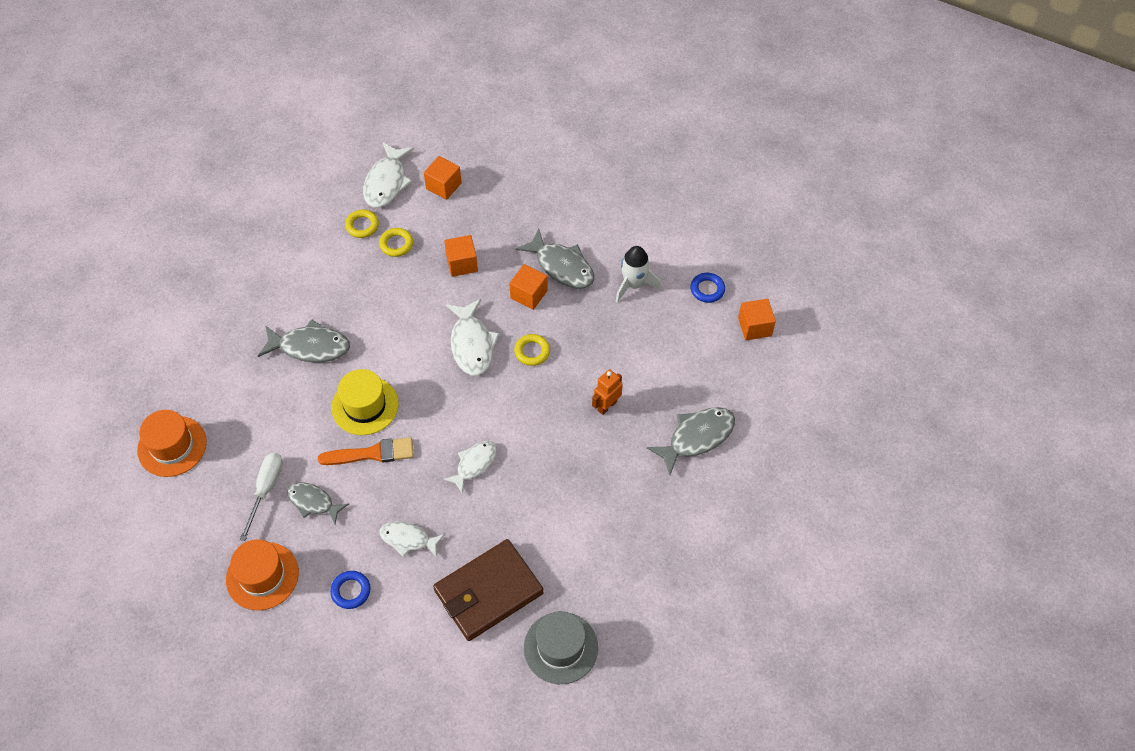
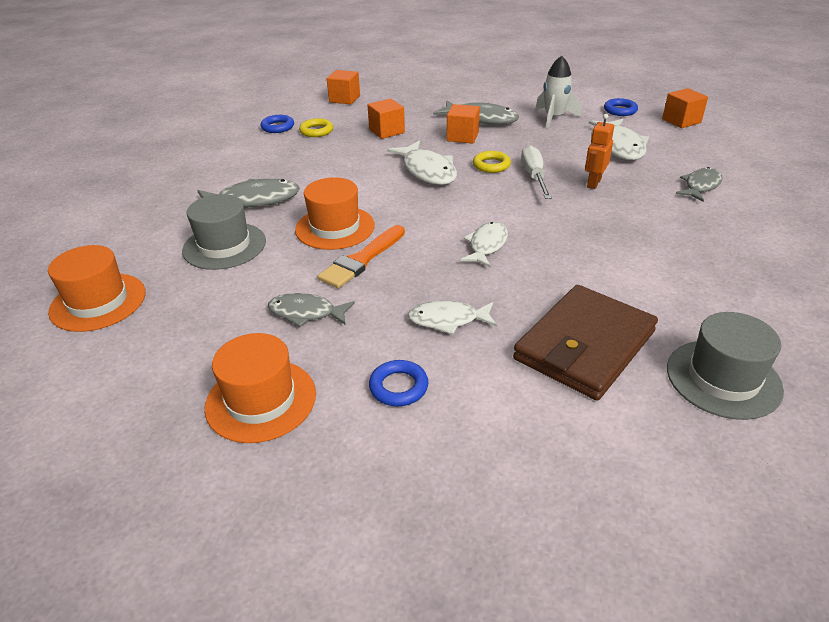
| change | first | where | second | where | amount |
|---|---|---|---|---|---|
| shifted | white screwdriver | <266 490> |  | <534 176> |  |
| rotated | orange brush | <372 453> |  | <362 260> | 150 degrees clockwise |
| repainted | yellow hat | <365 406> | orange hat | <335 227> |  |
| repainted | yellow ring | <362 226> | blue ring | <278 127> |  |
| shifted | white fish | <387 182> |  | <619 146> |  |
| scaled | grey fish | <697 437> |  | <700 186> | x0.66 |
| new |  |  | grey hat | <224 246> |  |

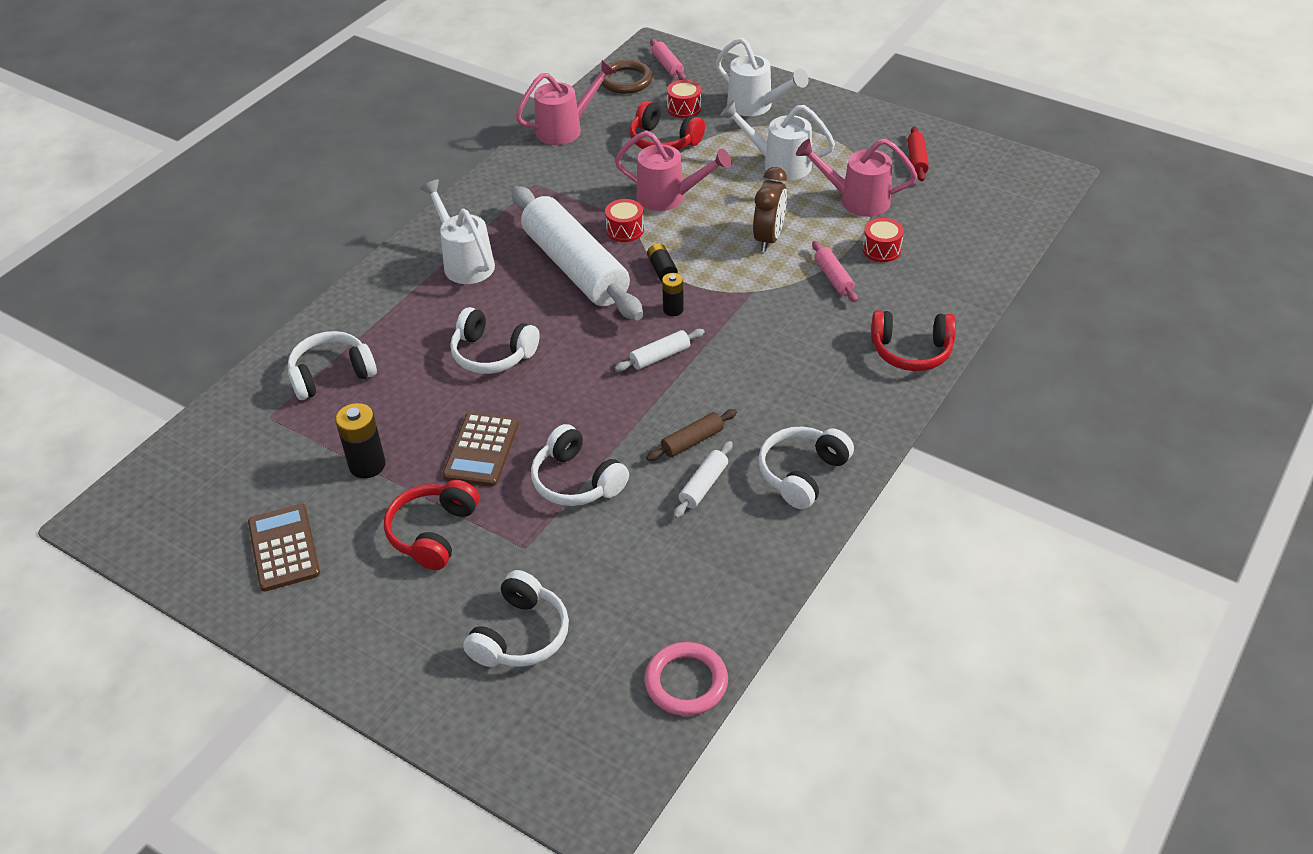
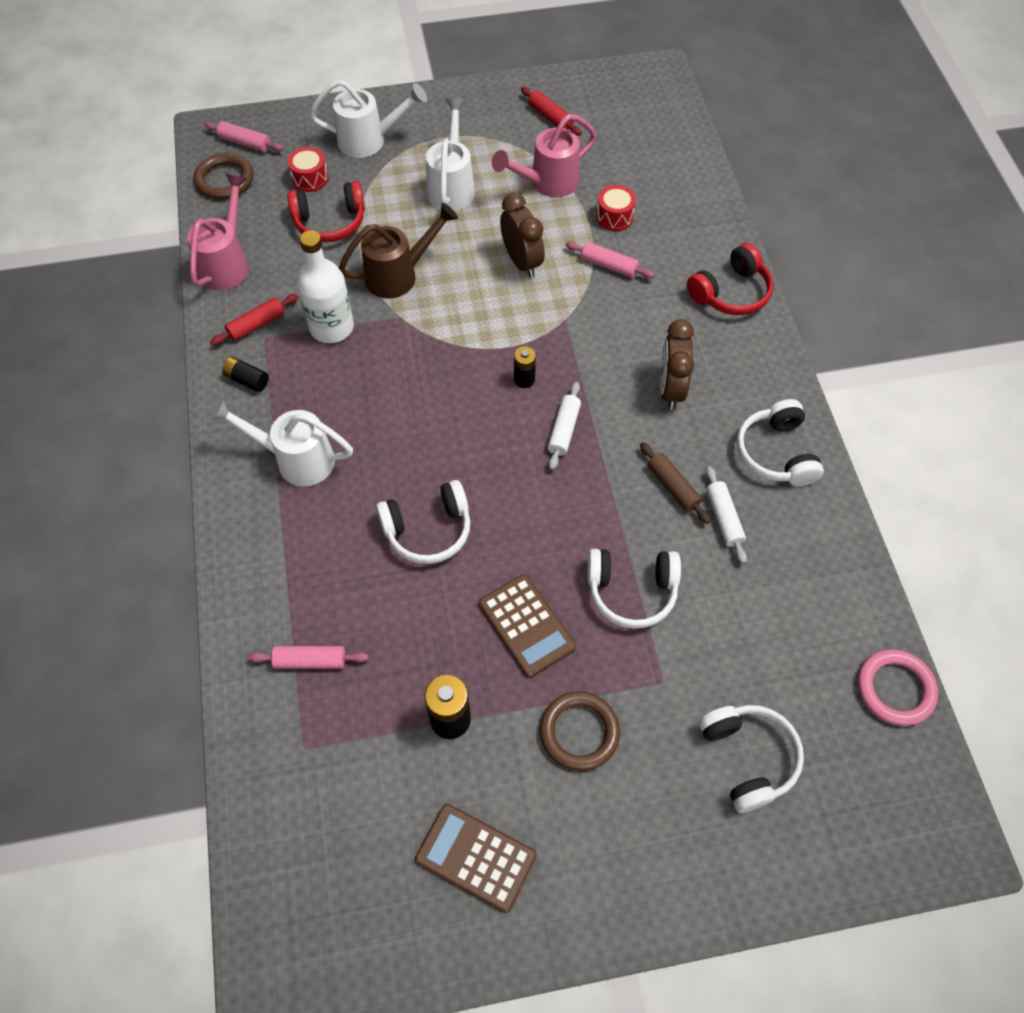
| change | first | where | second | where | amount |
|---|---|---|---|---|---|
| swapped | white headphones | <331 375> | pink rolling pin | <310 661> |  |
| swapped | red headphones | <433 533> | brown ring | <579 732> |  |
| gone | white rolling pin | <575 267> |  |  |  |
| gone | red drum | <625 230> |  |  |  |
| repainted | pink watering can | <669 197> | brown watering can | <399 275> |  |
| rotated | brown rolling pin | <692 441> |  | <673 487> | 45 degrees counterclockwise |
| shifted | black battery | <662 270> |  | <247 380> |  |
| rotated | white watering can | <779 164> |  | <452 186> | 120 degrees clockwise |
| new |  |  | red rolling pin | <256 325> |  |
| new |  |  | white bottle | <332 327> |  |
| new |  |  | brown clock | <670 389> |  |

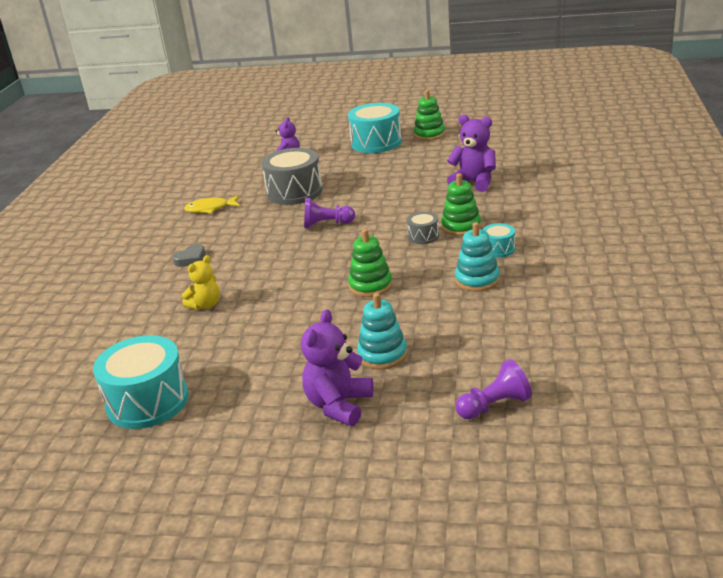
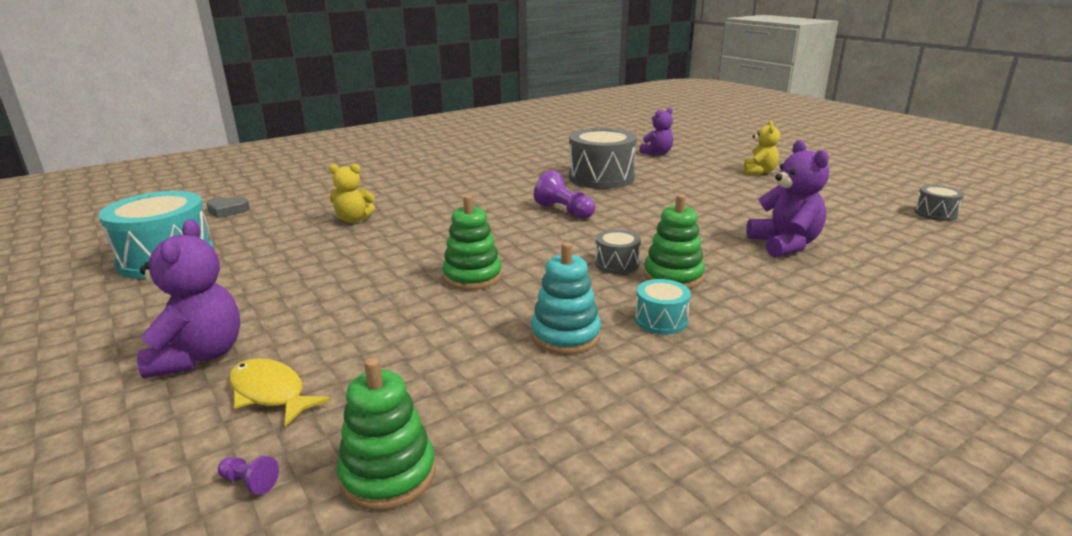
| change | first | where | second | where | amount |
|---|---|---|---|---|---|
| shifted | grey heart | <191 259> |  | <227 211> |  |
| shifted | yellow fish | <210 209> |  | <270 393> |  |
| rotated | purple teddy bear | <339 405> |  | <199 356> | 105 degrees clockwise |
| swapped | turquoise drum | <376 143> | yellow teddy bear | <759 172> |  |
| gone | turquoise stacking toy | <382 355> |  |  |  |
| shifted | green stacking toy | <429 135> |  | <388 475> |  |
| scaled | purple pawn | <494 406> |  | <249 482> | x0.47 |
| new |  |  | grey drum | <935 214> |  |

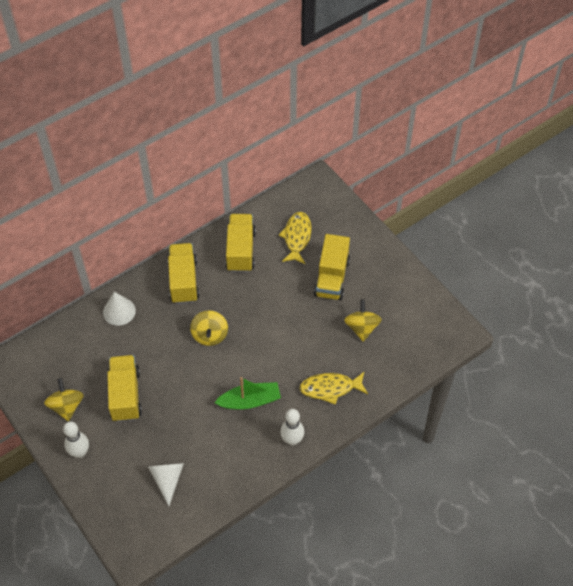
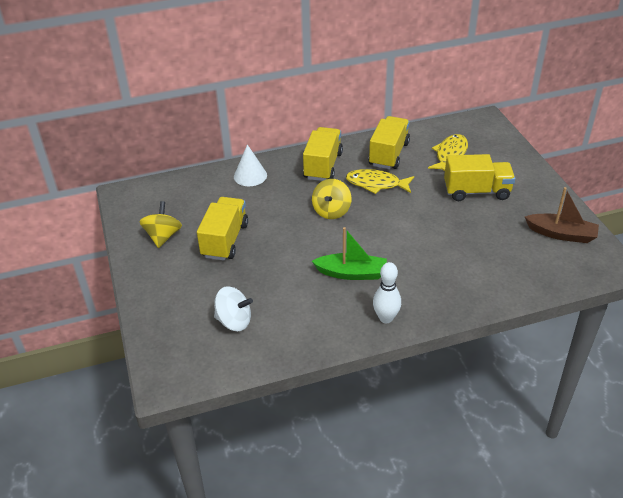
| change | first | where | second | where | amount |
|---|---|---|---|---|---|
| gone | white bowling pin | <80 452> |  |  |  |
| swapped | white cone | <167 479> | white spinning top | <234 321> |  |
| shifted | yellow fish | <330 388> |  | <376 184> |  |
| rotated | yellow truck | <331 278> |  | <476 191> | 120 degrees counterclockwise |
| gone | yellow spinning top | <362 328> |  |  |  |
| new |  |  | brown boat | <561 234> |  |

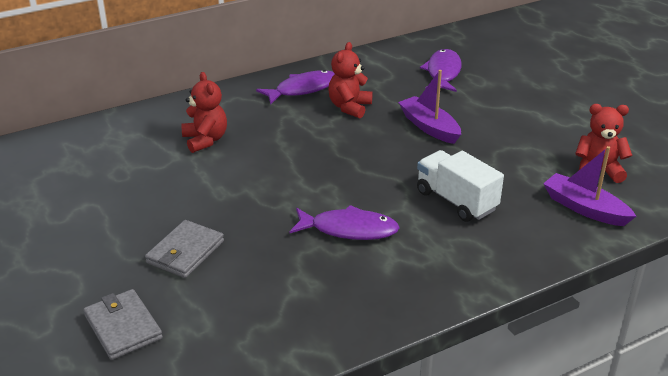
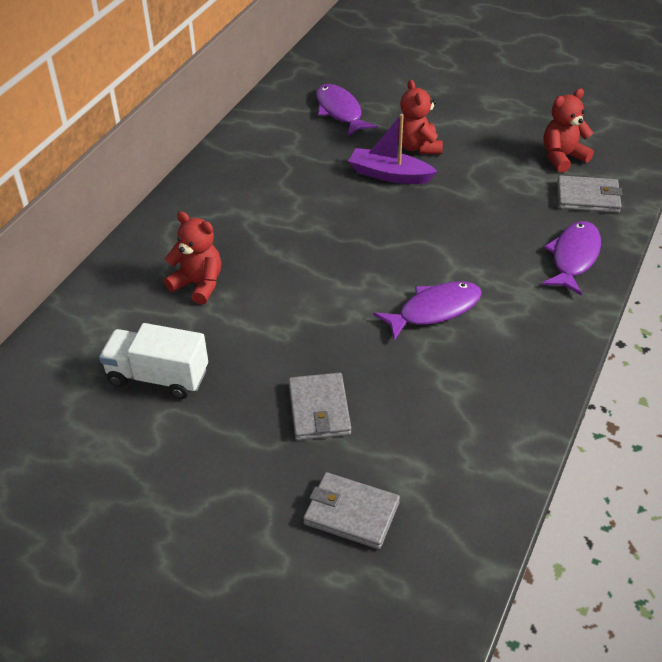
| change | first | where | second | where | amount |
|---|---|---|---|---|---|
| shifted | purple fish | <303 89> |  | <573 257> |  |
| shifted | red teddy bear | <349 107> |  | <418 147> |  |
| shifted | white truck | <456 201> |  | <158 377> |  |
| swapped | purple boat | <584 208> | grey wallet | <588 197> |  |

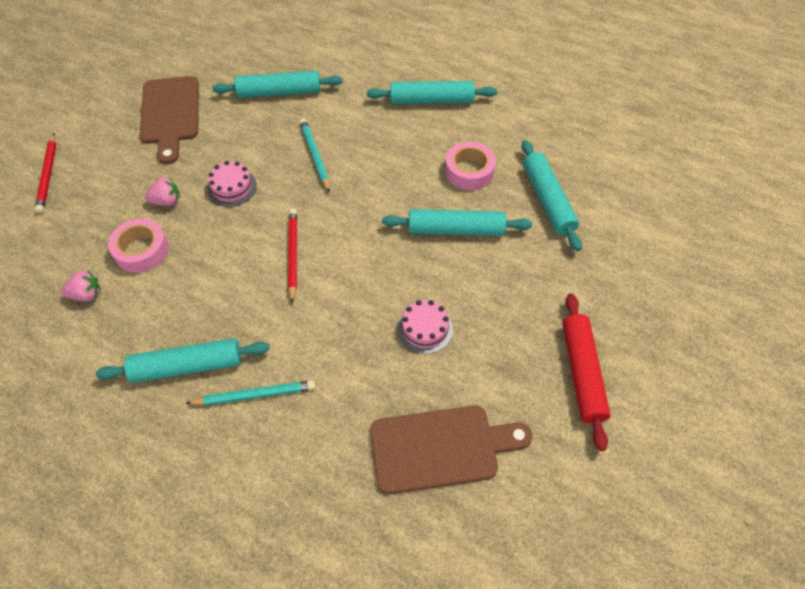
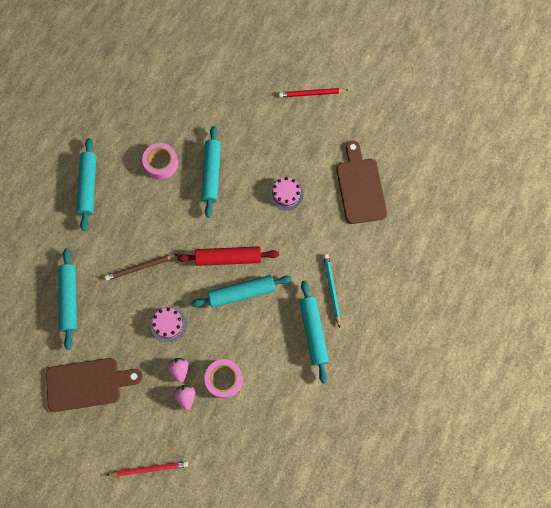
| change | first | where | second | where | amount |
|---|---|---|---|---|---|
| shifted | pink strawberry | <86 294> |  | <186 397> |  |
| shifted | red pencil | <293 255> |  | <311 94> |  |
| repainted | turquoise pencil | <315 155> | brown pencil | <140 267> |  |
| shifted | turquoise rolling pin | <548 200> |  | <242 293> |  |
| shifted | red rolling pin | <582 373> |  | <228 258> |  |

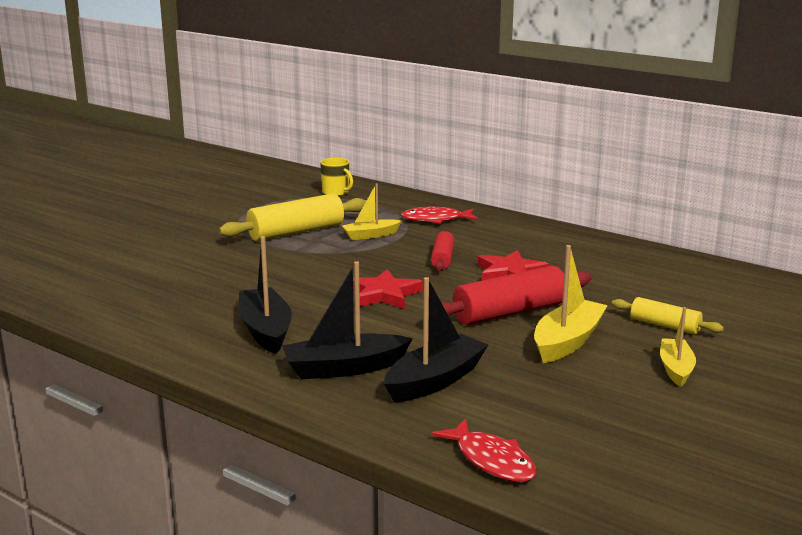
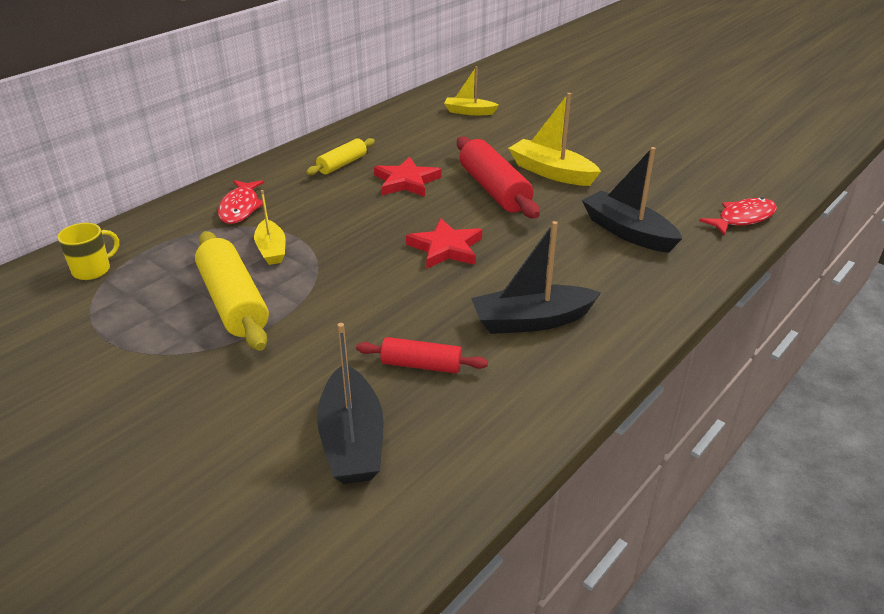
| change | first | where | second | where | amount |
|---|---|---|---|---|---|
| shifted | black boat | <344 368> |  | <352 440> |  |
| shifted | red rolling pin | <442 259> |  | <421 365> |  |
| shifted | yellow rolling pin | <665 325> |  | <342 164> |  |
| shifted | yellow boat | <676 369> |  | <469 112> |  |

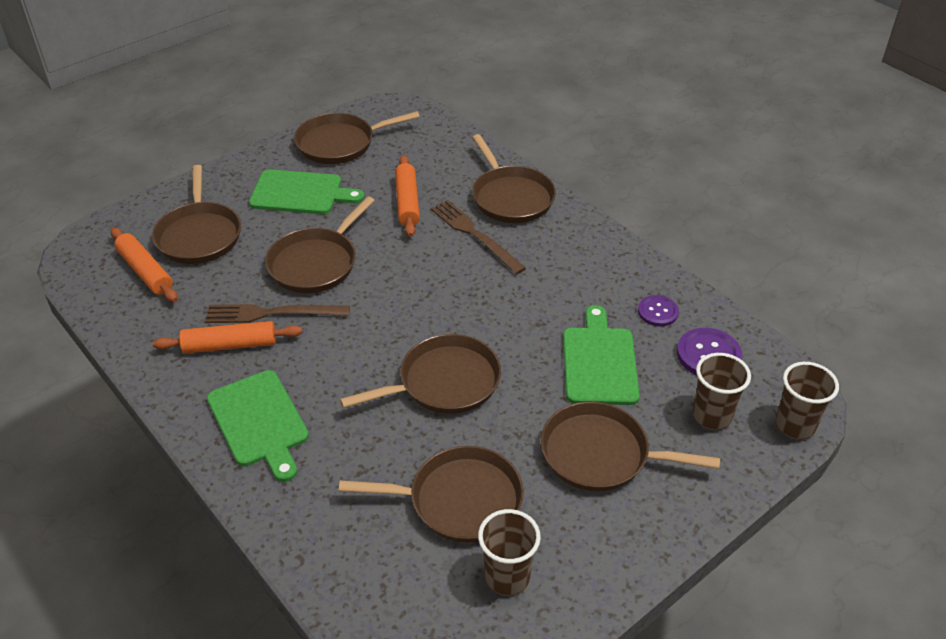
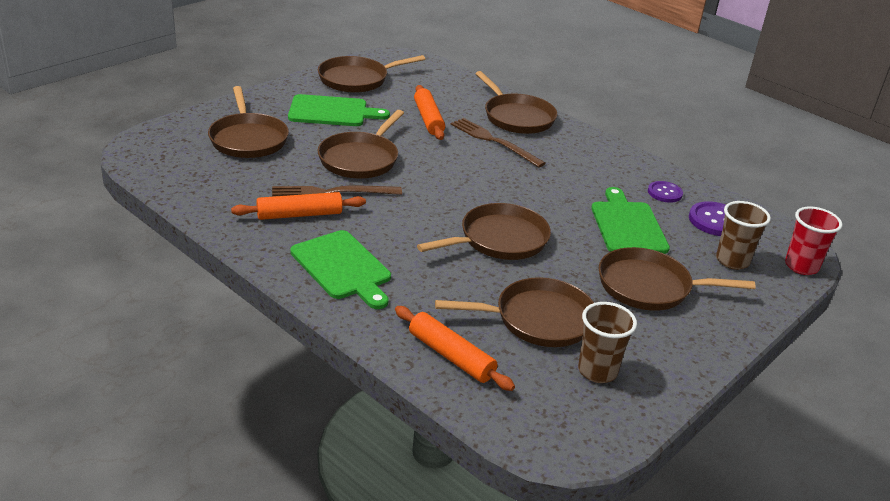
| change | first | where | second | where | amount |
|---|---|---|---|---|---|
| shifted | orange rolling pin | <145 271> |  | <451 356> |  |
| repainted | brown cup | <795 426> | red cup | <801 266> |  |

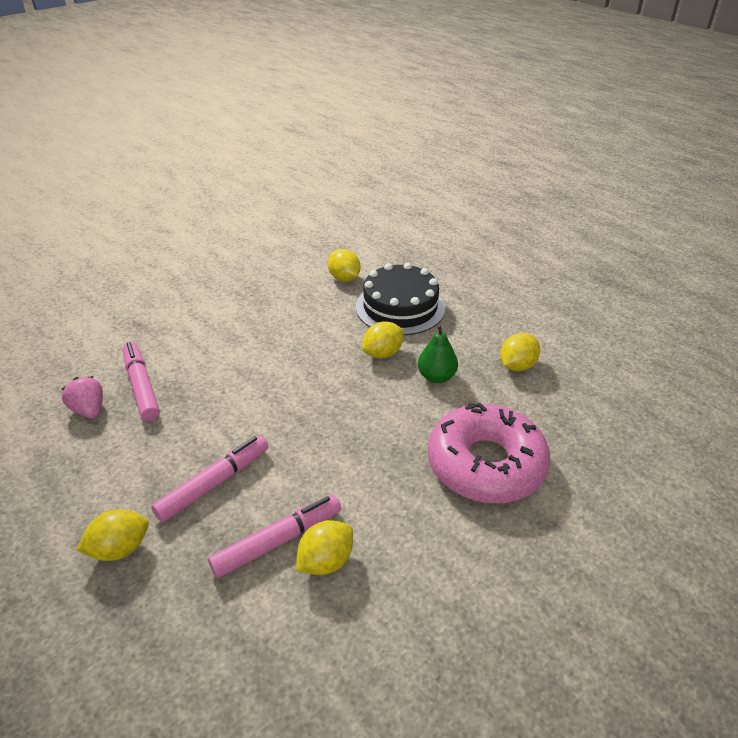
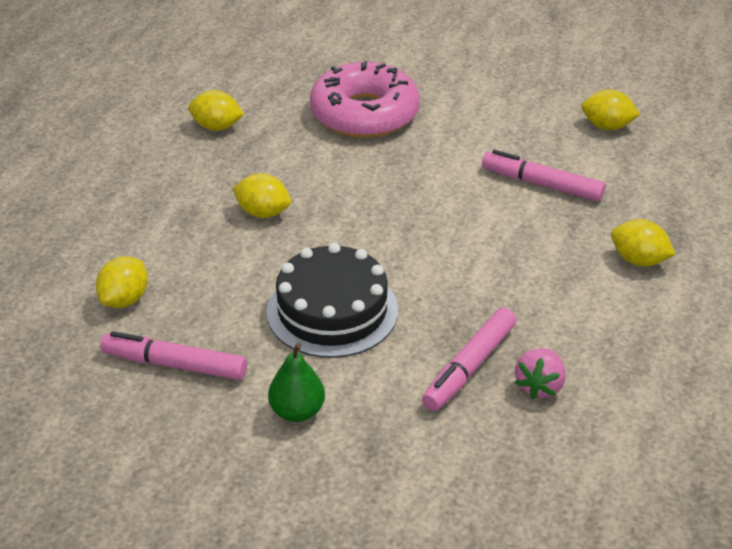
| change | first | where | second | where | amount |
|---|---|---|---|---|---|
| shifted | pink marker | <214 483> |  | <175 364> |  |
| shifted | yellow lemon | <326 561> |  | <607 126> |  |
| shifted | black cake | <400 307> |  | <332 310> |  |
| shifted | green pear | <436 377> |  | <297 411> |  |

